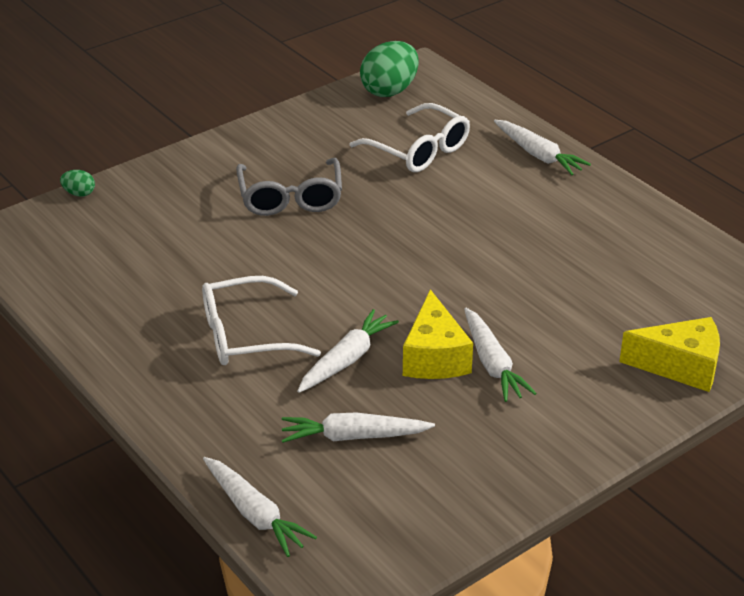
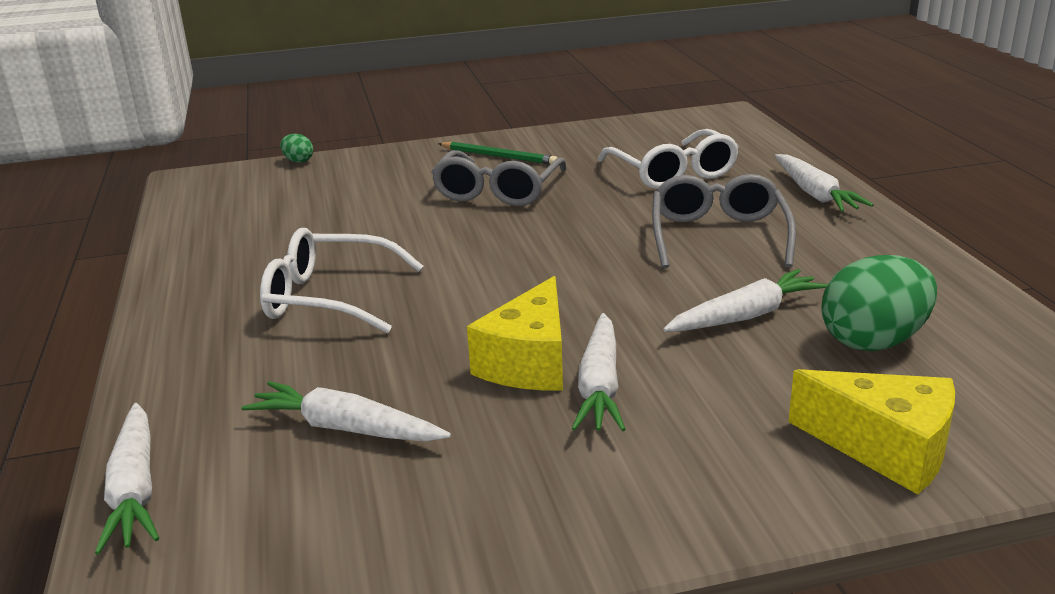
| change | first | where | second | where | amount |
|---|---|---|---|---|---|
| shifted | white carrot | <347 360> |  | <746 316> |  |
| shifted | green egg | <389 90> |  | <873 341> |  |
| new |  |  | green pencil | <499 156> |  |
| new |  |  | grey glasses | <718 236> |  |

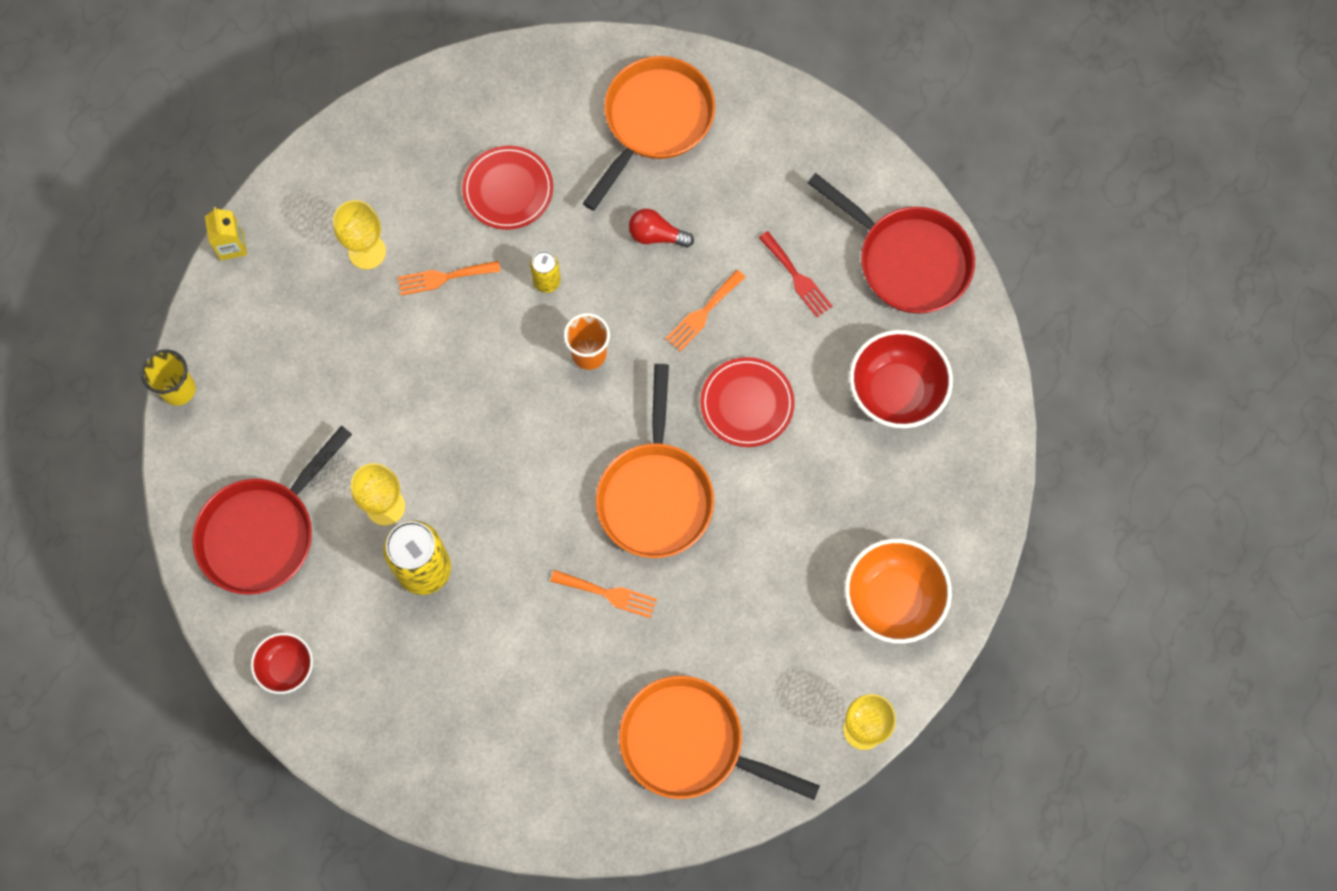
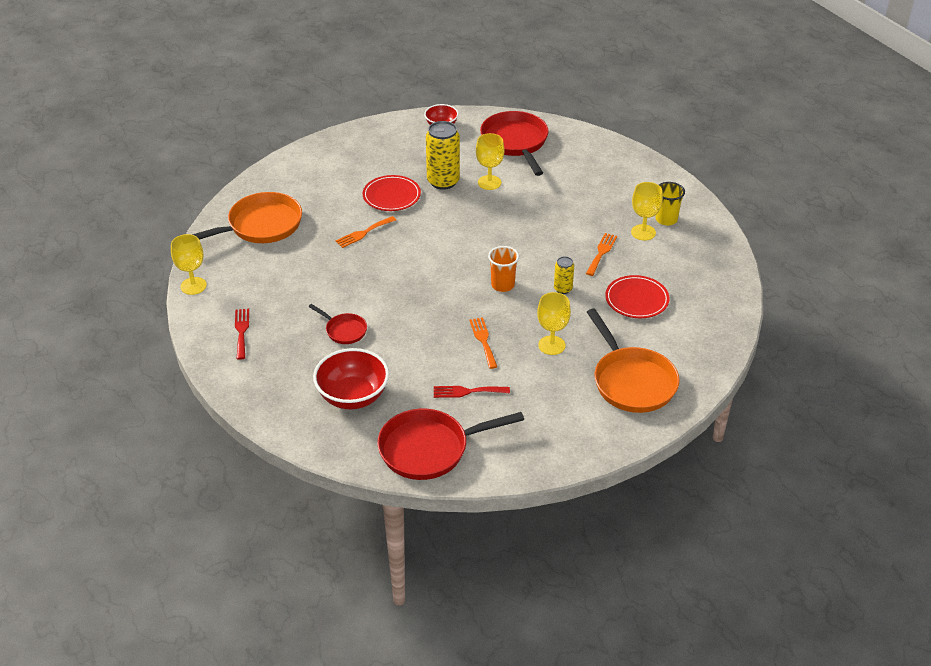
| change | first | where | second | where | amount |
|---|---|---|---|---|---|
| shifted | yellow cup | <178 389> |  | <666 219> |  |
| gone | yellow carton | <231 245> |  |  |  |
| gone | orange pan | <655 495> |  |  |  |
| swapped | red light bulb | <656 235> | yellow goblet | <551 345> |  |
| shifted | red plate | <747 404> |  | <391 196> |  |
| swapped | orange bowl | <893 599> | red fork | <241 331> |  |
| new |  |  | red pan | <344 330> |  |

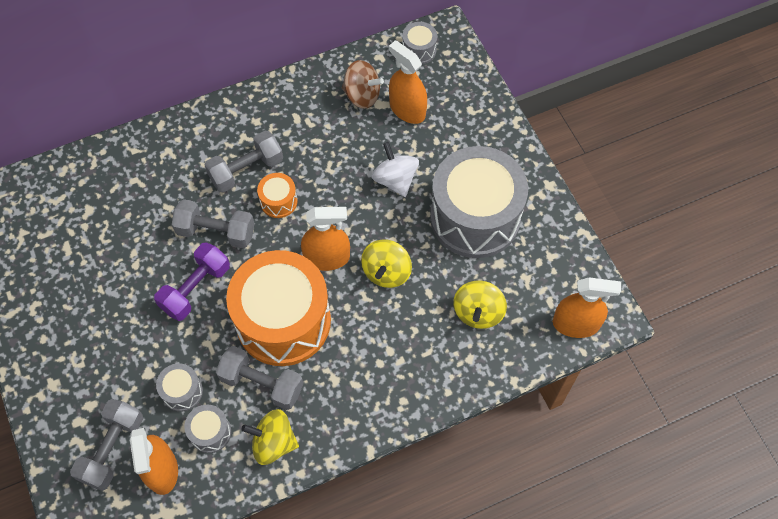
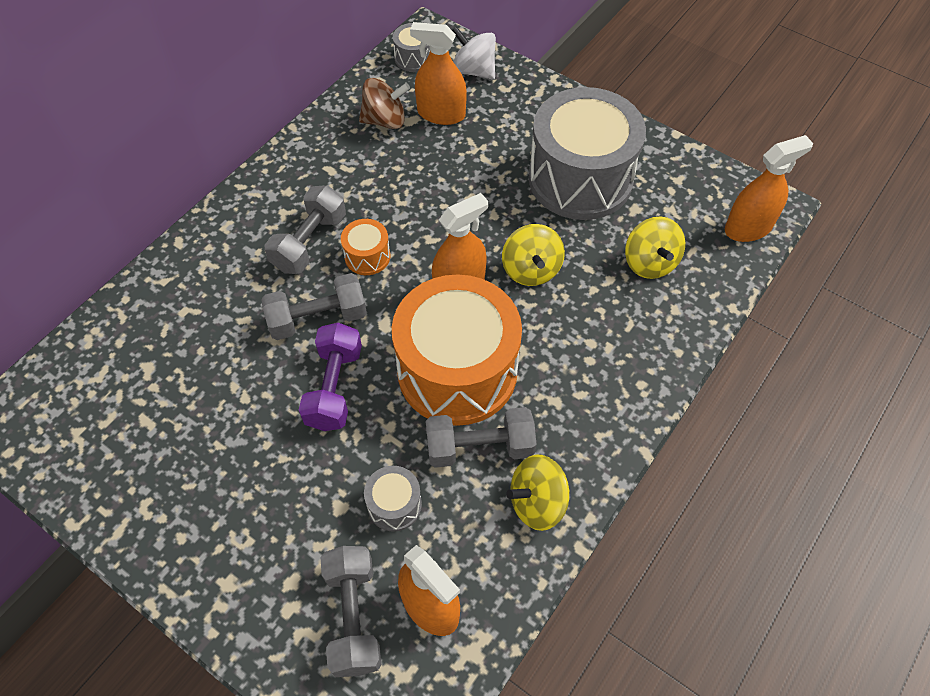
| change | first | where | second | where | amount |
|---|---|---|---|---|---|
| gone | grey drum | <210 432> |  |  |  |
| shifted | white spinning top | <395 180> |  | <474 71> |  |

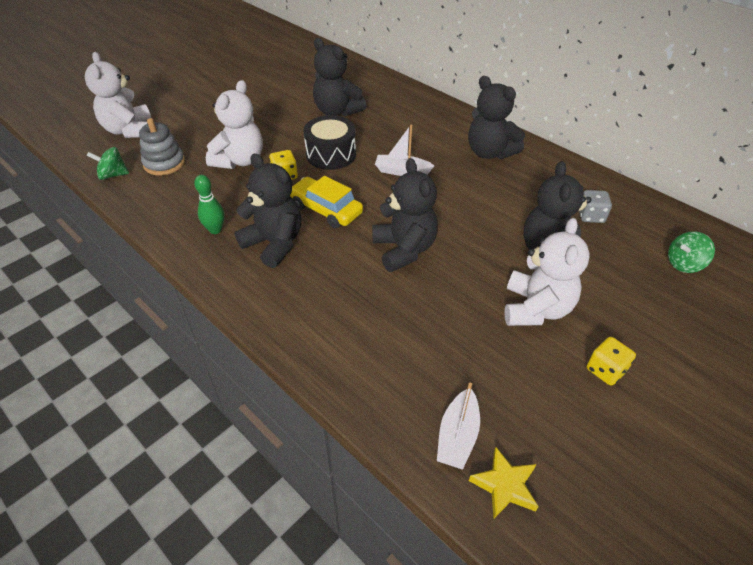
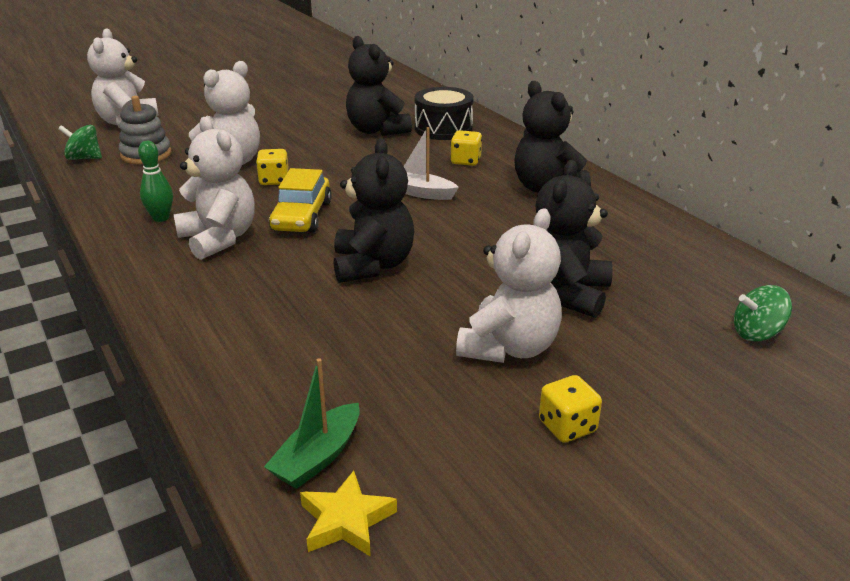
| change | first | where | second | where | amount |
|---|---|---|---|---|---|
| repainted | black teddy bear | <274 243> | white teddy bear | <219 239> |  |
| rotated | yellow car | <326 209> |  | <301 216> | 135 degrees counterclockwise |
| shifted | black drum | <331 154> |  | <443 129> |  |
| repainted | white boat | <457 436> | green boat | <318 457> |  |
| gone | grey dice | <590 216> |  |  |  |
| new |  |  | yellow dice | <465 161> |  |

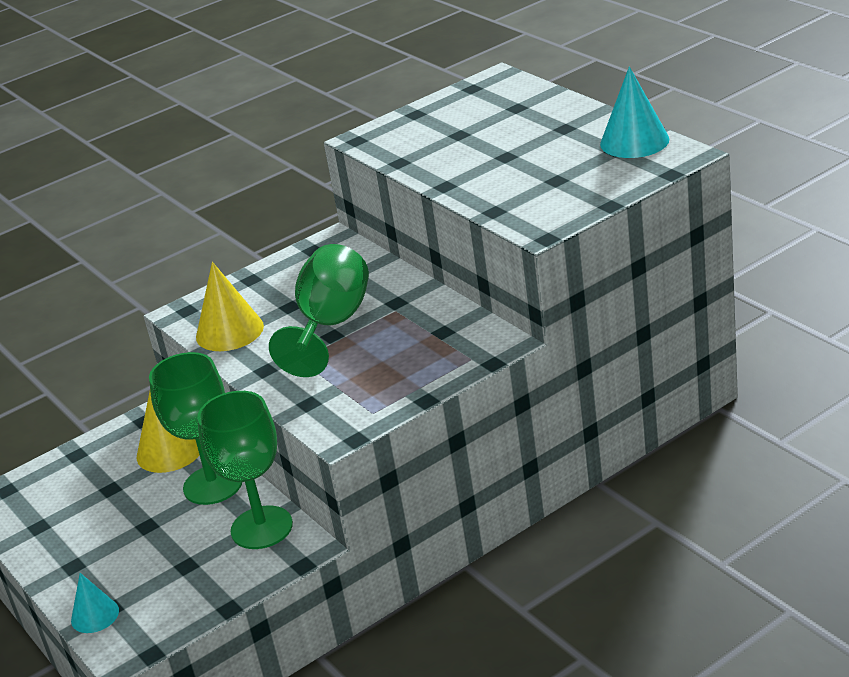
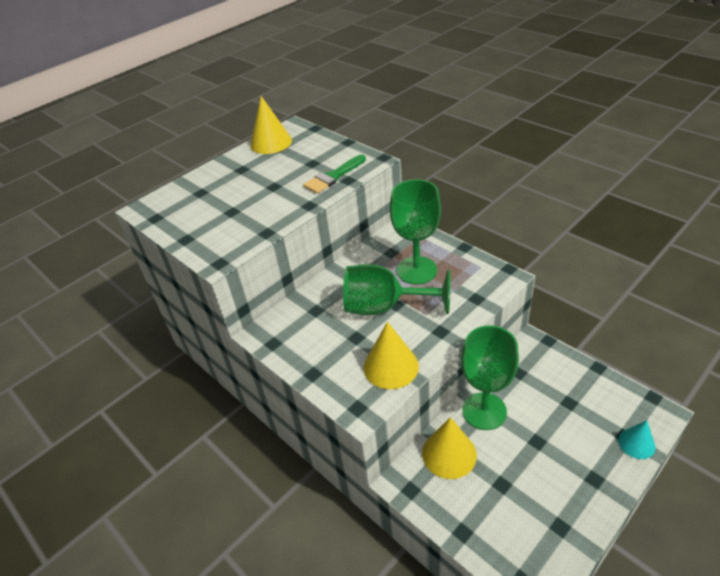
| change | first | where | second | where | amount |
|---|---|---|---|---|---|
| shifted | green goblet | <261 528> |  | <416 270> |  |
| repainted | turquoise cone | <634 141> | yellow cone | <271 142> |  |
| new |  |  | green brush | <333 176> |  |

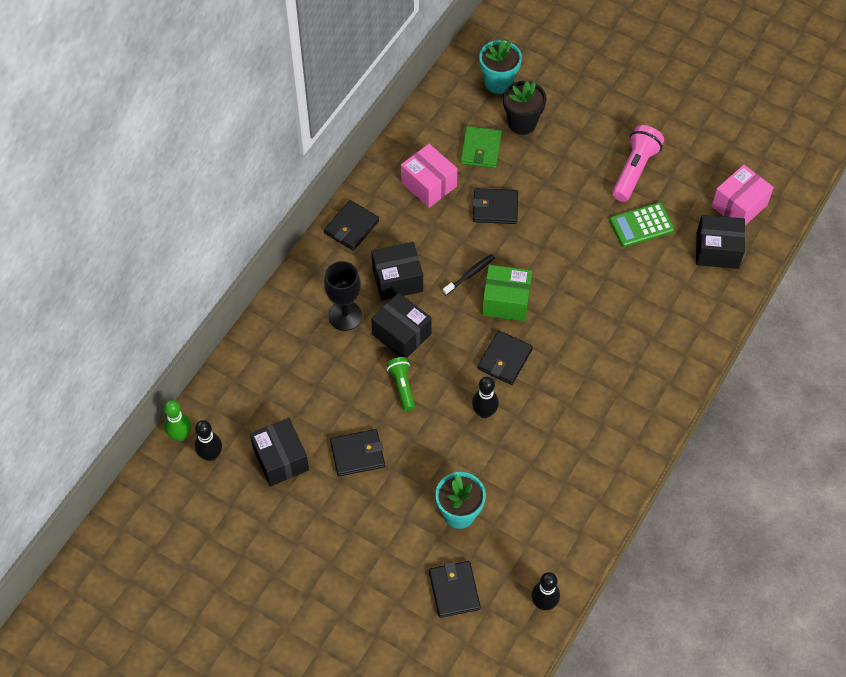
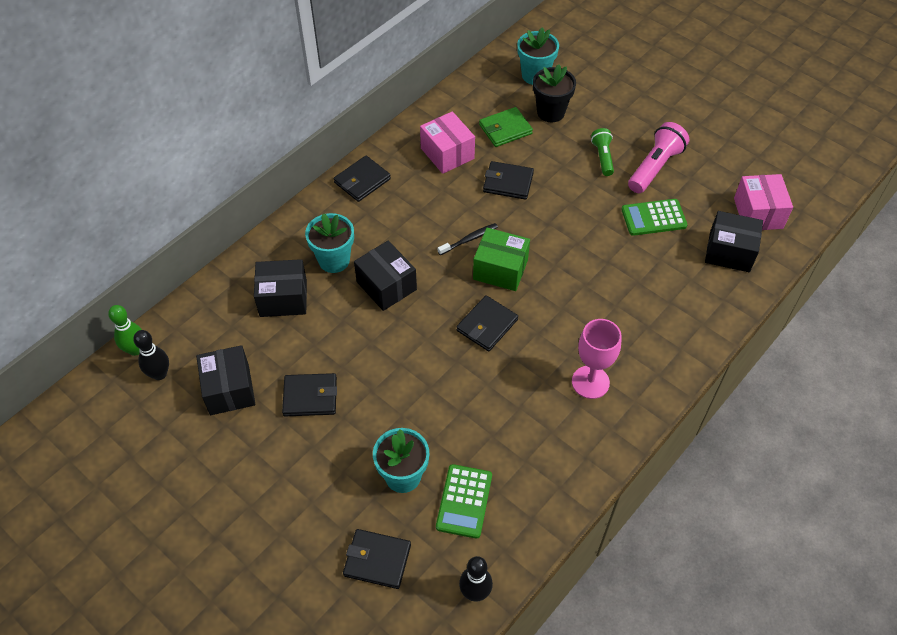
| change | first | where | second | where | amount |
|---|---|---|---|---|---|
| swapped | black goblet | <345 316> | turquoise flower pot | <334 260> |  |
| shifted | black box | <397 279> |  | <283 298> |  |
| shifted | green flashlight | <402 386> |  | <602 157> |  |
| rotated | black wallet | <454 590> |  | <377 560> | 75 degrees counterclockwise |
| rotated | green wallet | <481 149> |  | <505 129> | 45 degrees clockwise |
| gone | black bowling pin | <484 412> |  |  |  |
| rotated | pink box | <739 205> |  | <758 213> | 60 degrees counterclockwise |
| new |  |  | green calculator | <464 501> |  |
| new |  |  | pink goblet | <590 382> |  |

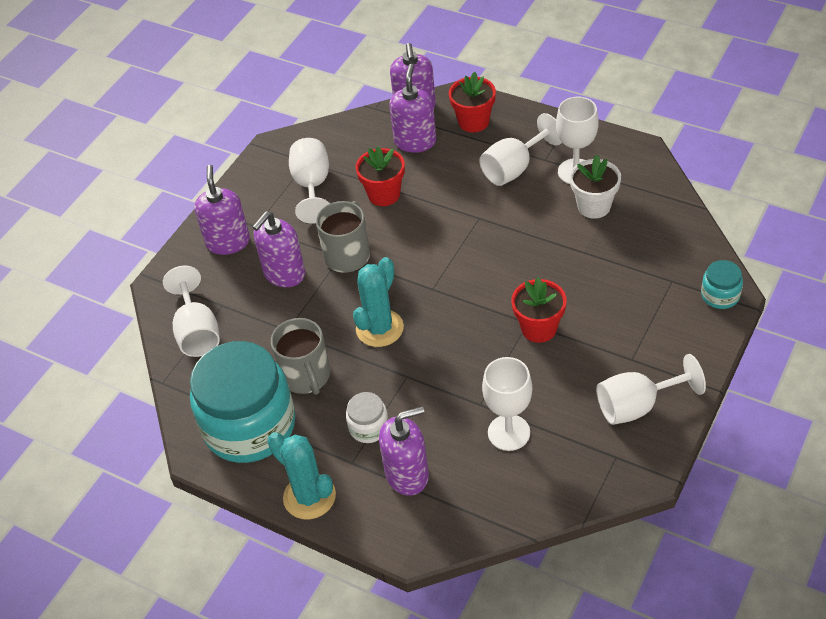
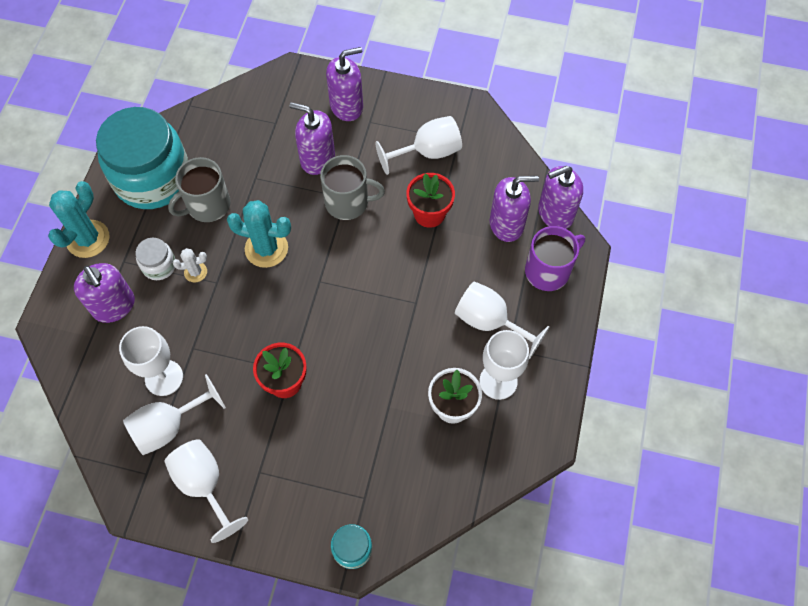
| change | first | where | second | where | amount |
|---|---|---|---|---|---|
| shifted | white goblet | <197 332> |  | <169 426> |  |
| swapped | red flower pot | <473 121> | purple mug | <548 271> |  |
| new |  |  | white cactus | <195 272> |  |

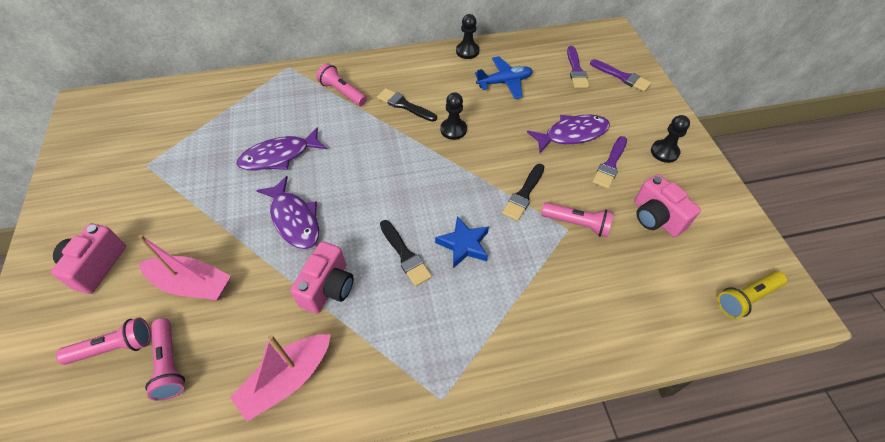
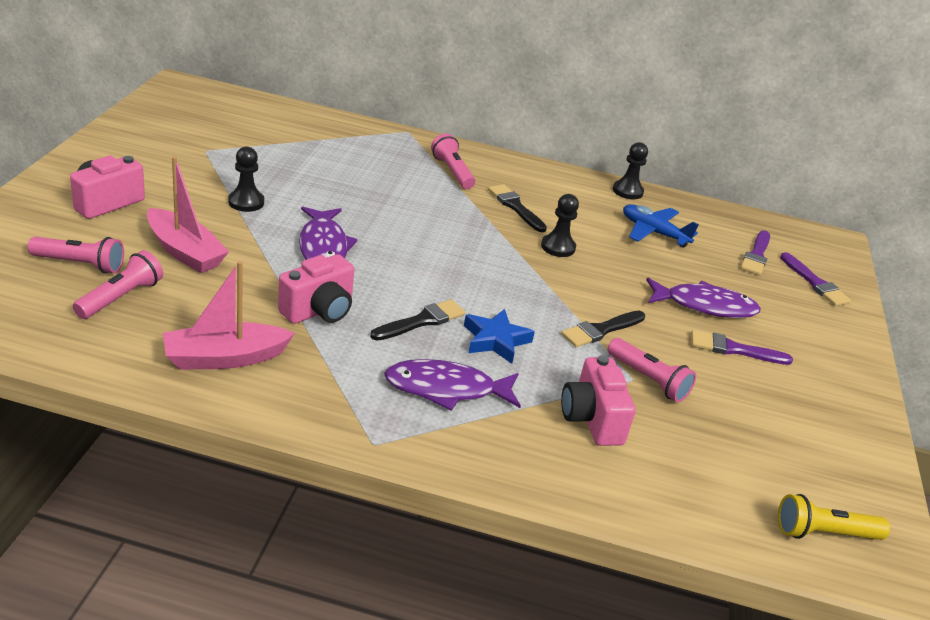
| change | first | where | second | where | amount |
|---|---|---|---|---|---|
| rotated | pink flashlight | <169 364> |  | <121 297> | 150 degrees counterclockwise |
| shifted | purple fish | <279 156> |  | <446 389> |  |
| rotated | black brush | <405 255> |  | <422 321> | 120 degrees counterclockwise |
| rotated | blue plane | <504 82> |  | <653 232> | 150 degrees counterclockwise |
| rotated | purple brush | <610 165> |  | <734 349> | 45 degrees clockwise |
| shifted | pink camera | <656 218> |  | <592 419> |  |
| shifted | black pawn | <664 152> |  | <246 202> |  |

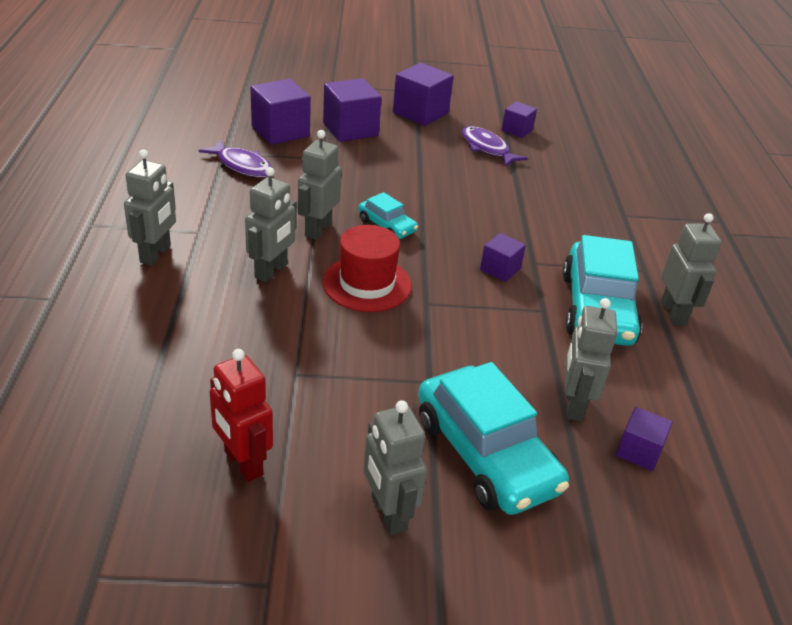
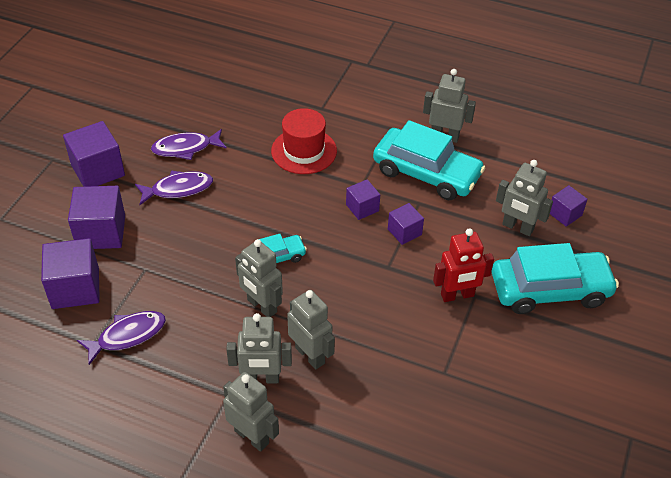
| change | first | where | second | where | amount |
|---|---|---|---|---|---|
| shifted | red robot | <243 463> |  | <457 295> |  |
| shifted | red hat | <367 284> |  | <304 151> |  |
| shifted | grey robot | <388 514> |  | <261 378> |  |
| shifted | purple cube | <517 130> |  | <404 232> |  |
| new |  |  | purple fish | <178 189> |  |

